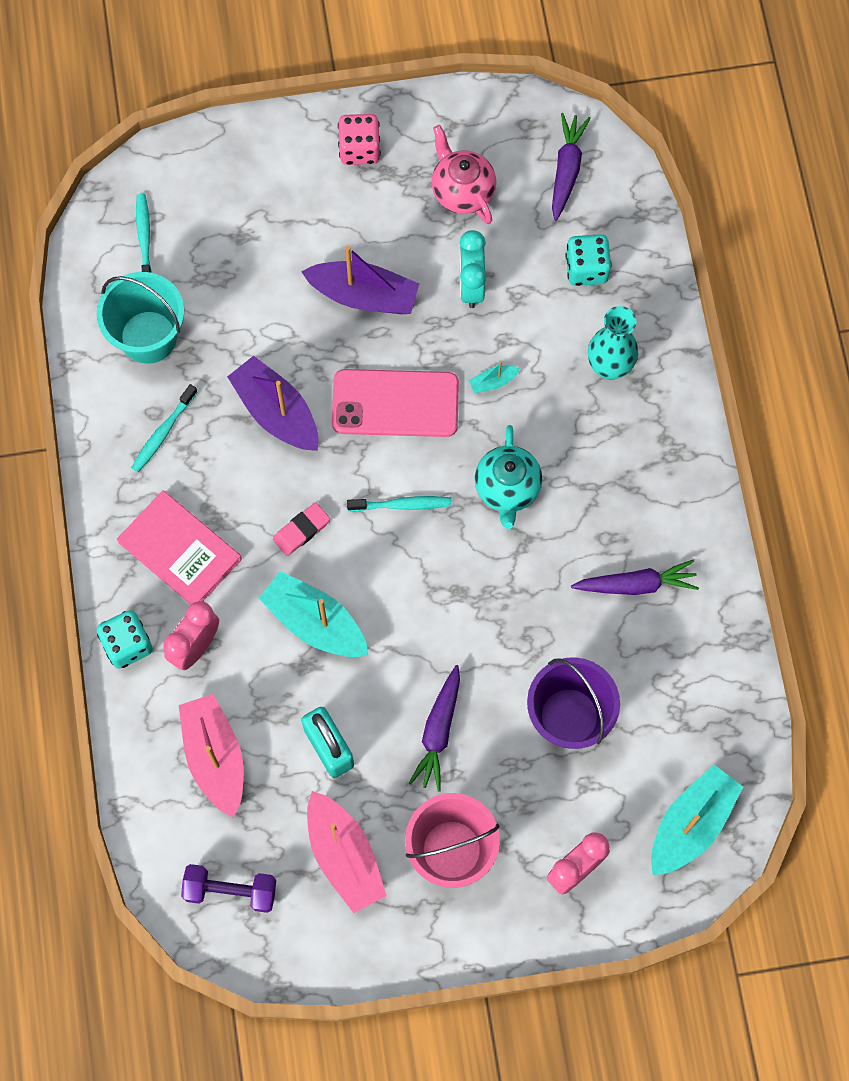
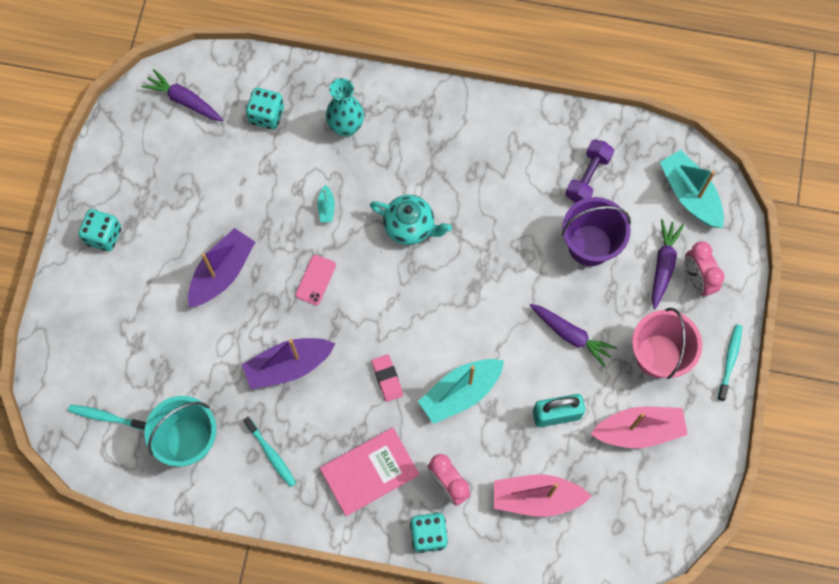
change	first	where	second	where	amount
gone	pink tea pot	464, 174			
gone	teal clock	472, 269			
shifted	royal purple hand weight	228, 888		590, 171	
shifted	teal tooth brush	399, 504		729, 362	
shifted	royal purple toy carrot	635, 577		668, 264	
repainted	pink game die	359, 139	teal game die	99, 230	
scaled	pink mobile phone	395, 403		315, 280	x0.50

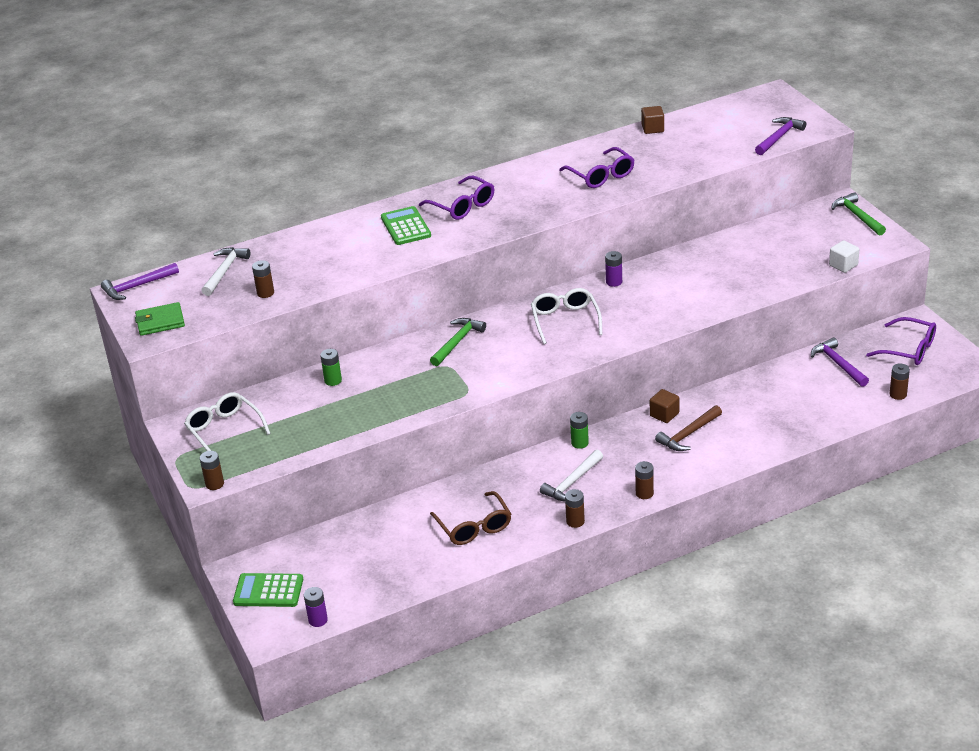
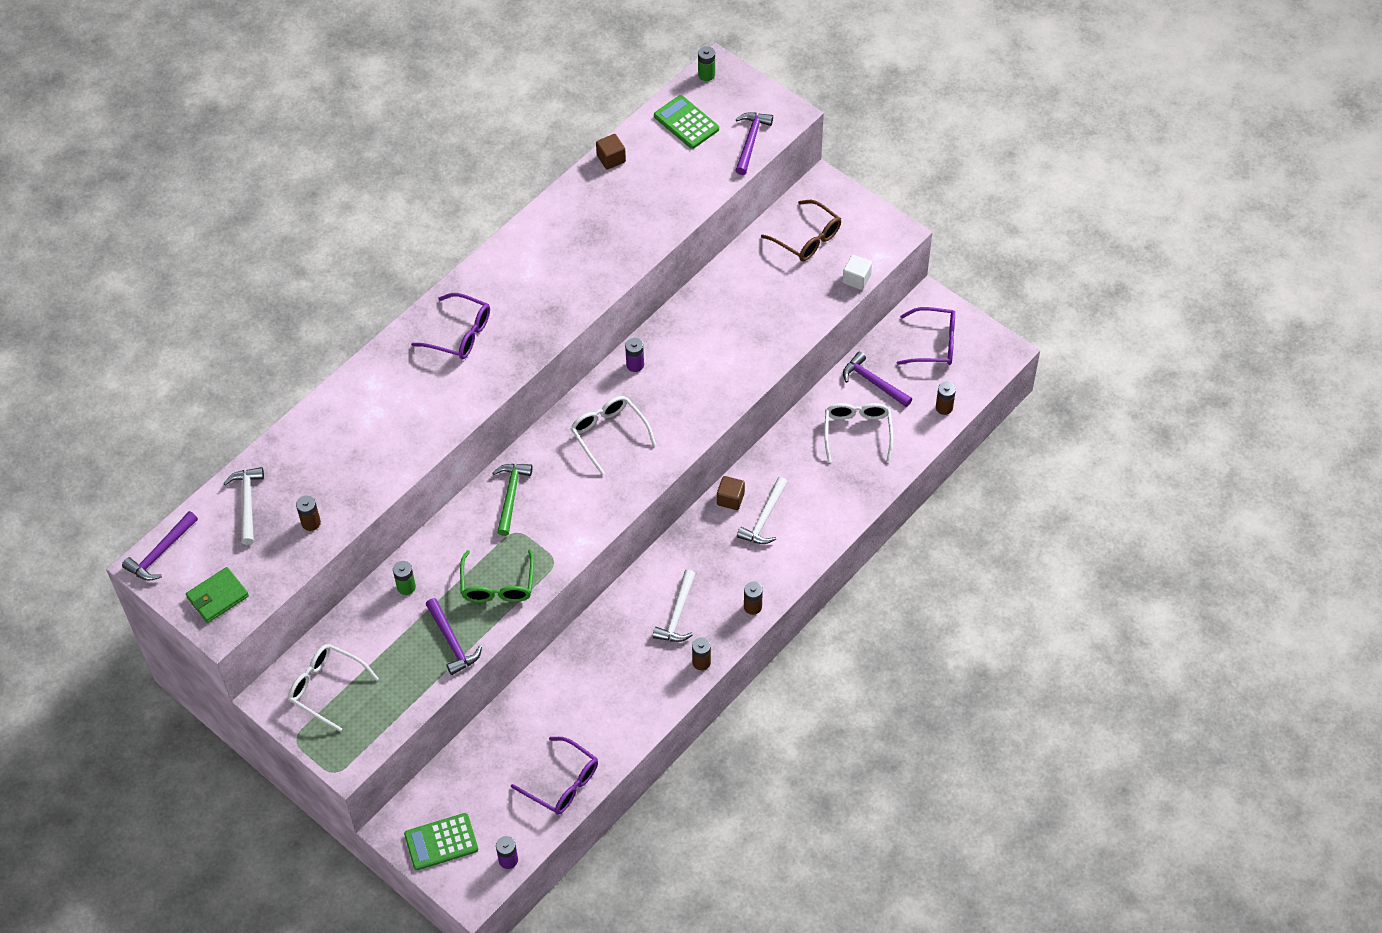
change	first	where	second	where	amount
gone	russet battery	212, 470			
gone	leaf-green hammer	859, 213			
new			royal purple hammer	453, 636	
new			leaf-green glasses	497, 576	
new			white glasses	859, 432	
shifted	leaf-green calculator	406, 225		686, 122	
shifted	russet glasses	470, 518		801, 230	
shifted	royal purple glasses	596, 167		554, 776	
shifted	leaf-green battery	579, 430		706, 63	
repainted	russet hammer	688, 428	white hammer	762, 510	

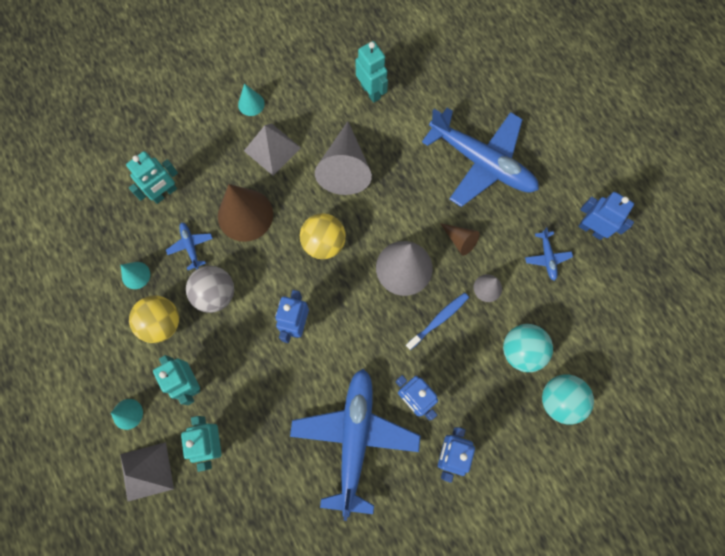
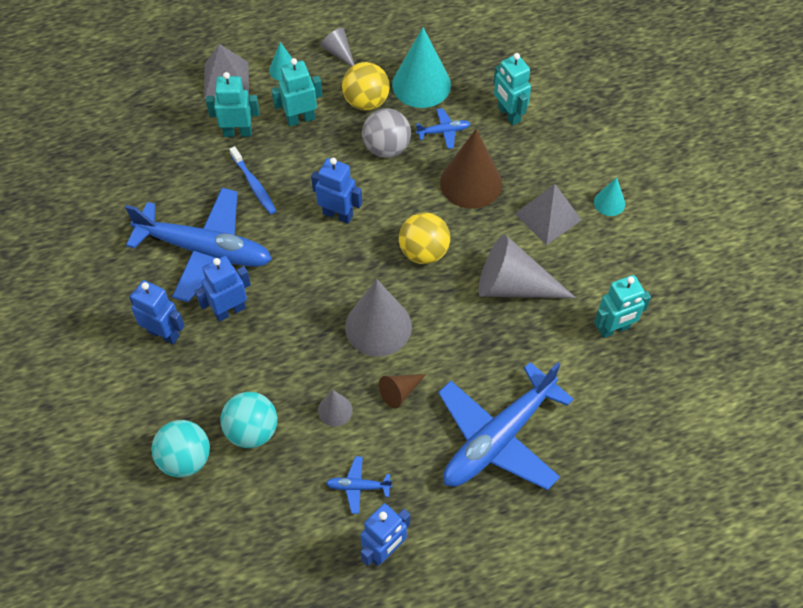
change	first	where	second	where	amount
new			ash-grey cone shape	337, 47	
shifted	royal blue tooth brush	437, 321		252, 180	
scaled	teal cone shape	135, 275		421, 67	x2.00

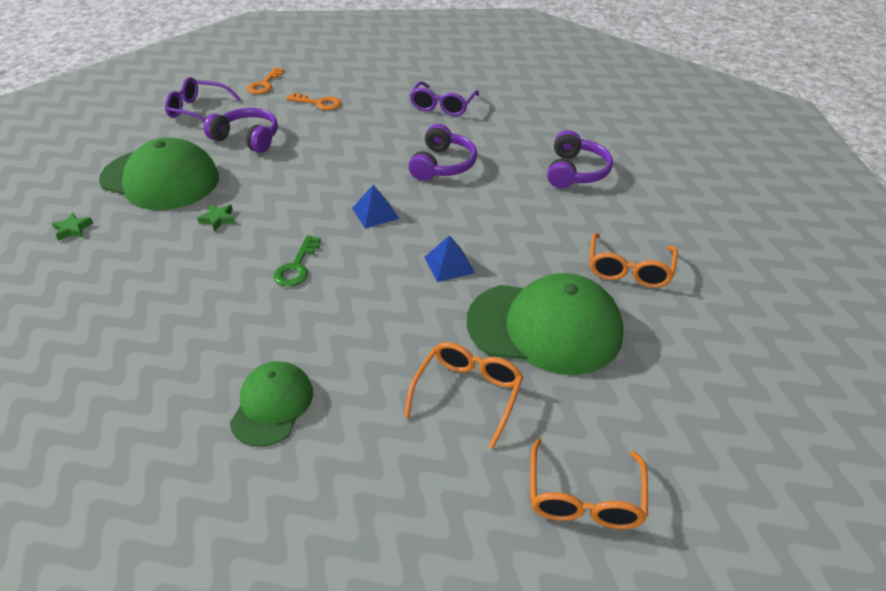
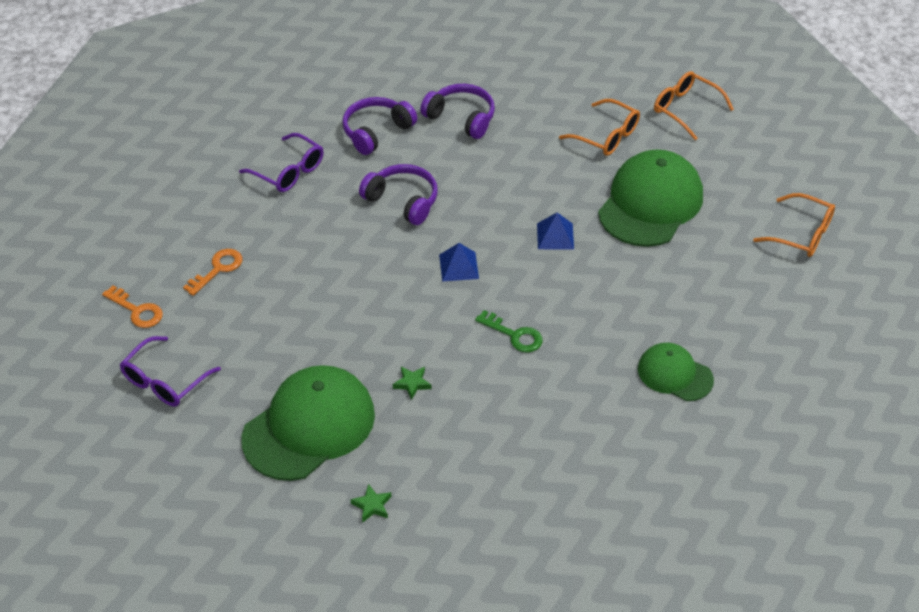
change	first	where	second	where	amount
shifted	royal purple headphones	241, 130		379, 126	
shifted	orange glasses	463, 395		694, 105	

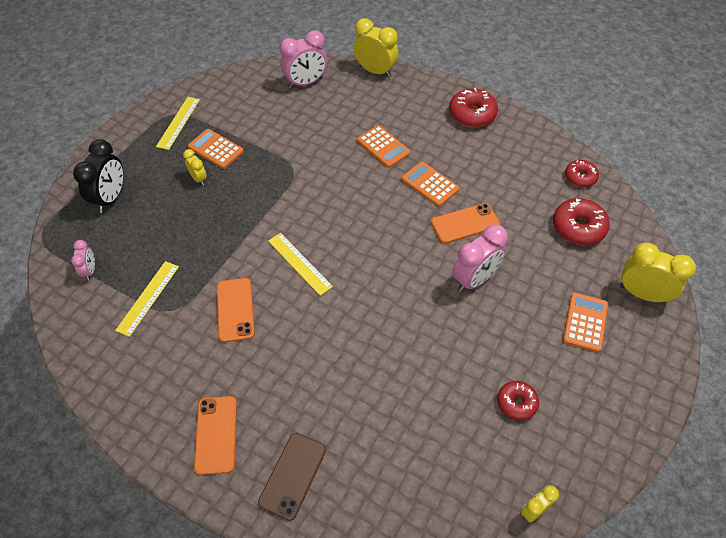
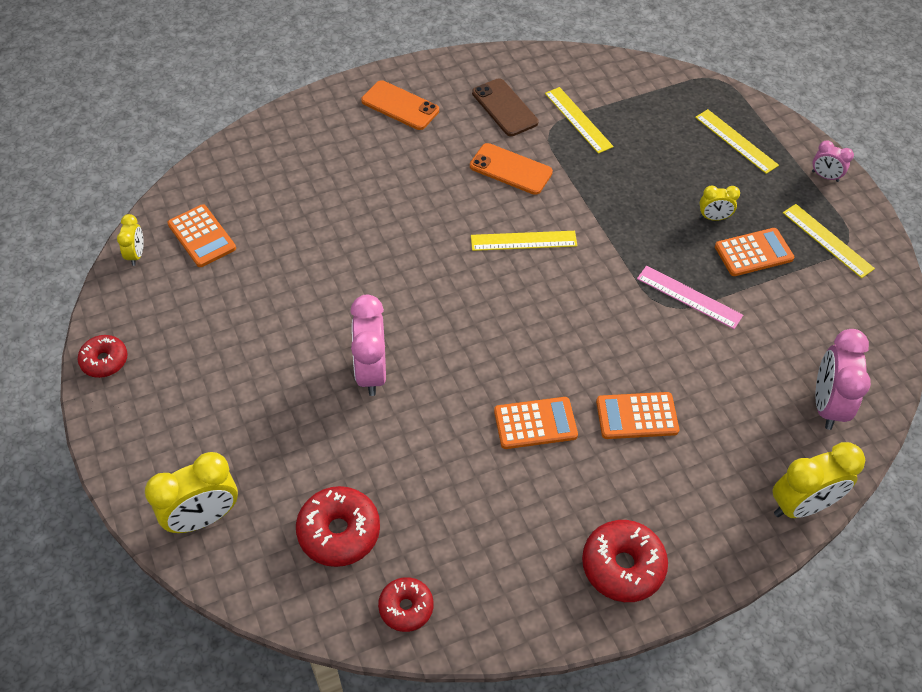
change	first	where	second	where	amount
gone	orange mobile phone	465, 223			
new			pink straightedge	690, 297	
shifted	pink clock	83, 260		833, 161	
shifted	russet mobile phone	292, 477		505, 107	
shifted	crimson donut	518, 401		102, 356	
shifted	orange calculator	585, 322		201, 235	
swapped	black clock	98, 176	yellow straightedge	737, 141	

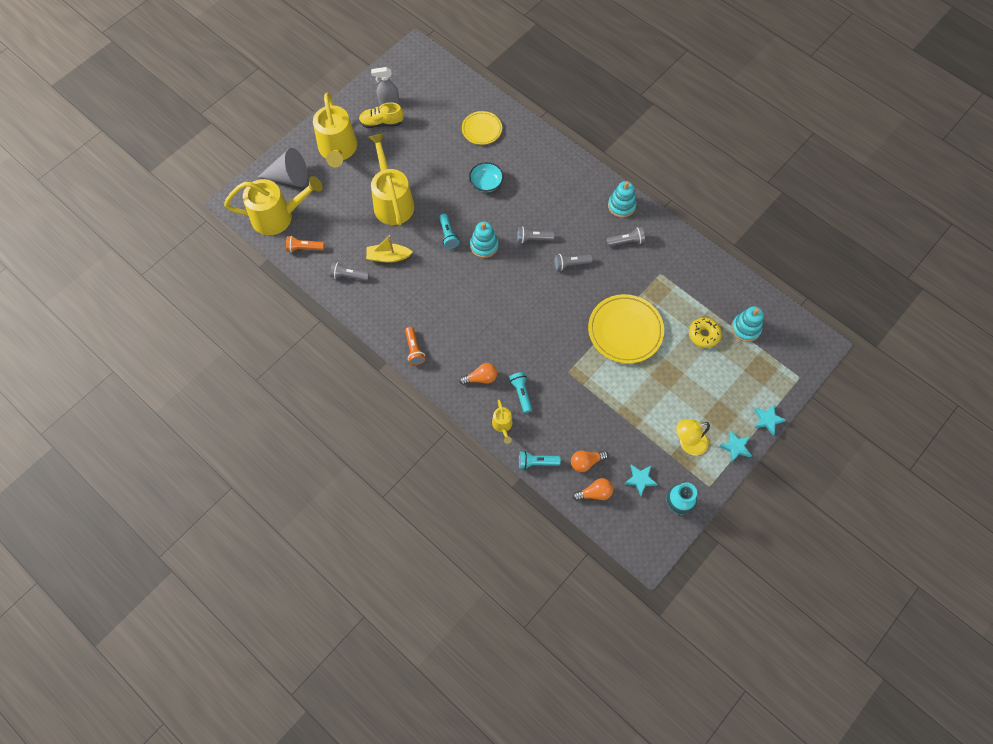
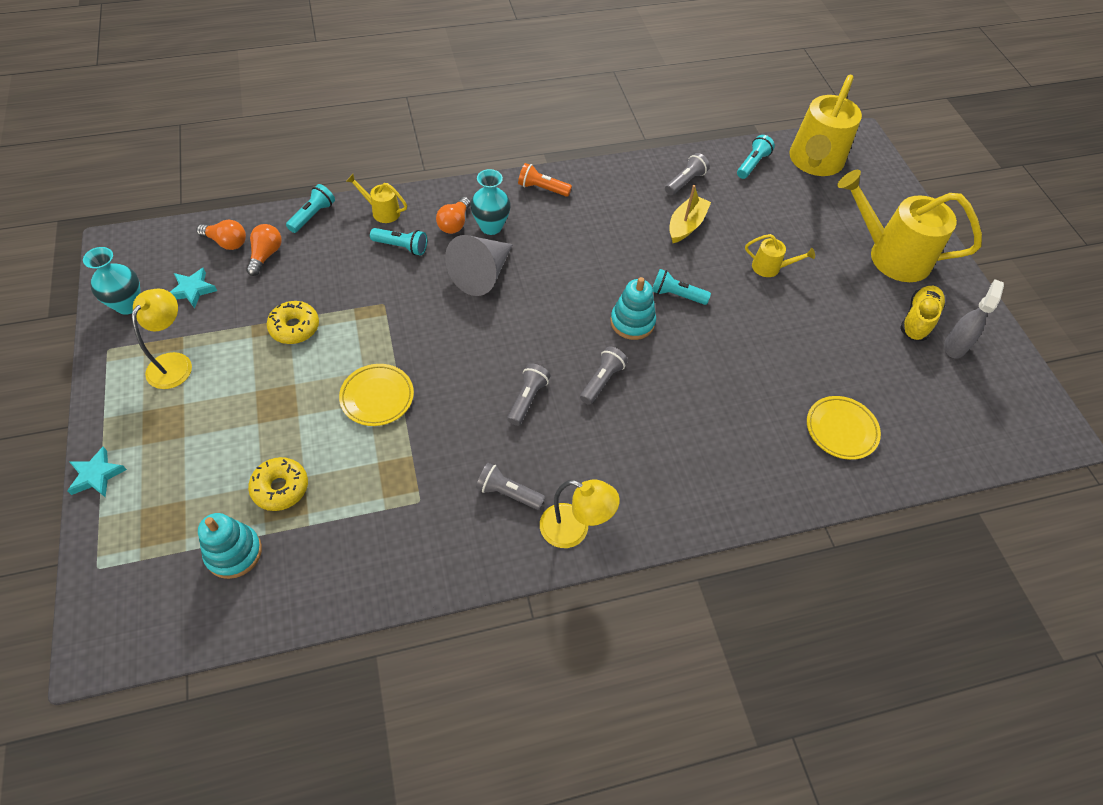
change	first	where	second	where	amount
gone	teal bowl	486, 177			
gone	teal star	735, 446			
new			yellow donut	293, 322	
new			teal flower vase	490, 202	
shifted	ash-grey cone shape	283, 167		479, 265	
swapped	teal stacking toy	622, 199	yellow reading lamp	580, 513	
repainted	orange pocket torch	305, 244	teal pocket torch	756, 157	
rotated	orange lightbulb	593, 489		221, 235	90 degrees counterclockwise
rotated	ash-grey pocket torch	626, 236		510, 486	90 degrees clockwise
scaled	yellow sprinkling can	391, 179		780, 255	x0.45
scaled	yellow dinner plate	626, 329		376, 395	x0.59

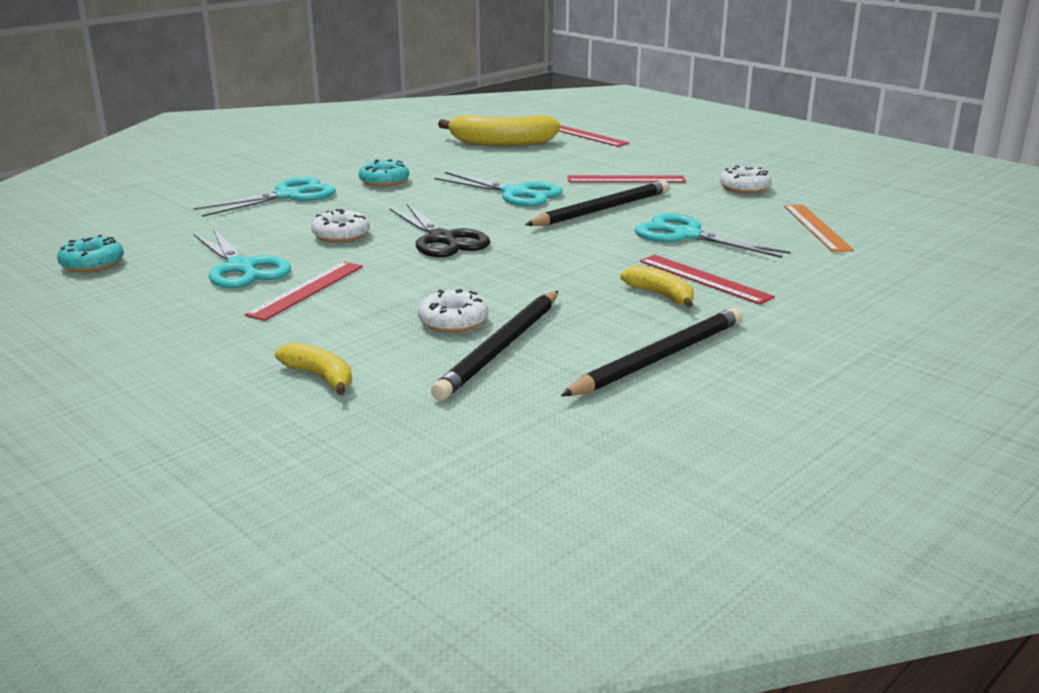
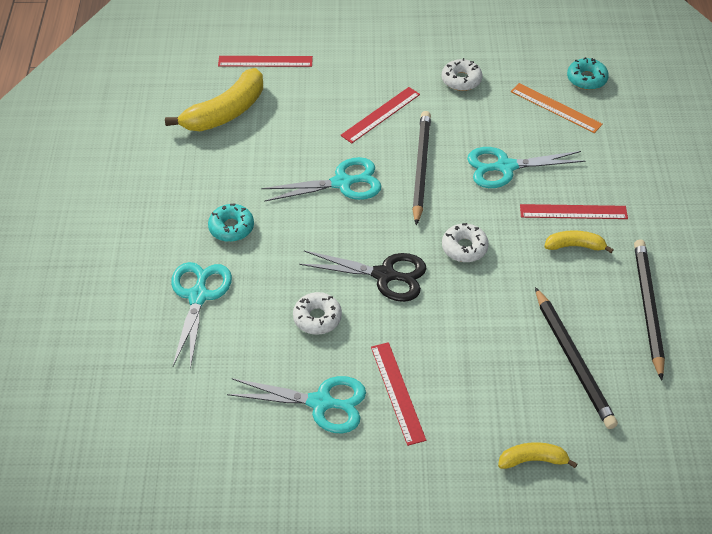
change	first	where	second	where	amount
shifted	teal donut	90, 253		588, 73	
shifted	white donut	453, 311		465, 242	

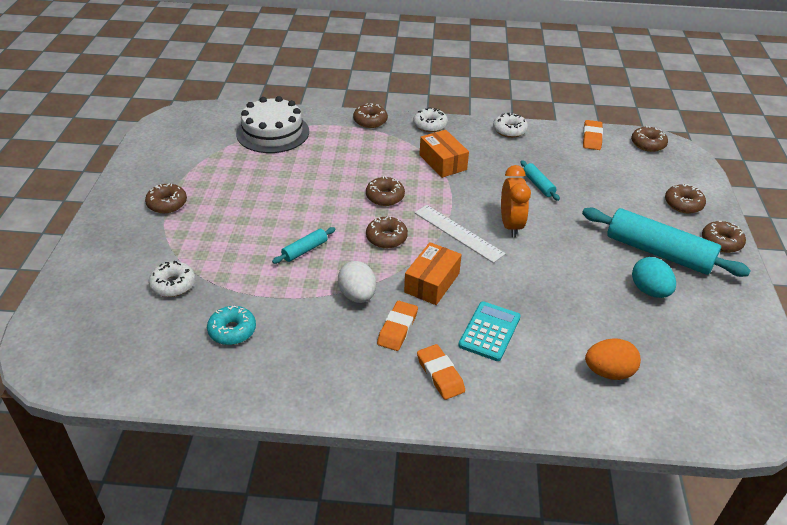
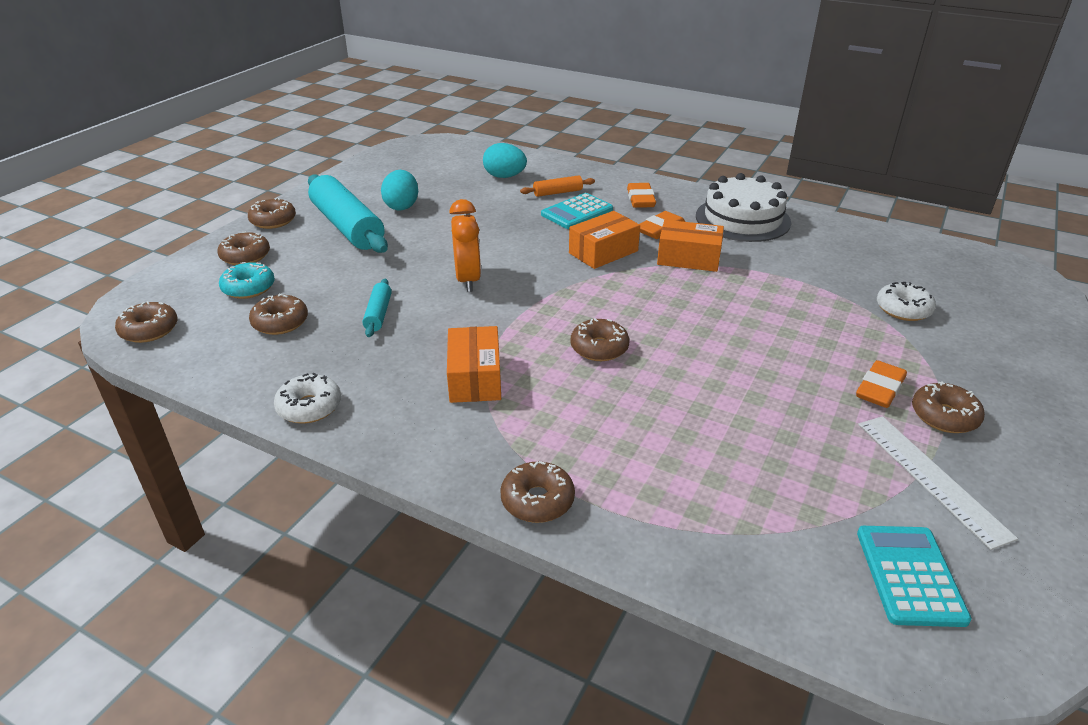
change	first	where	second	where	amount
gone	teal pastry roller	304, 245			
gone	white donut	430, 120			
new			orange pastry roller	557, 186	
new			teal calculator	914, 576	
shifted	teal donut	231, 325		247, 280	
shifted	white cake	272, 124		743, 207	
shifted	russet donut	387, 232		278, 314	
shifted	white straightedge	460, 234		938, 483	
shifted	orange pencil eraser	593, 135		881, 384	
swapped	white egg shape	357, 282	orange parcel	690, 246	
repainted	orange egg shape	613, 359	teal egg shape	505, 160	
rotated	orange clock	516, 201		465, 245	150 degrees clockwise

